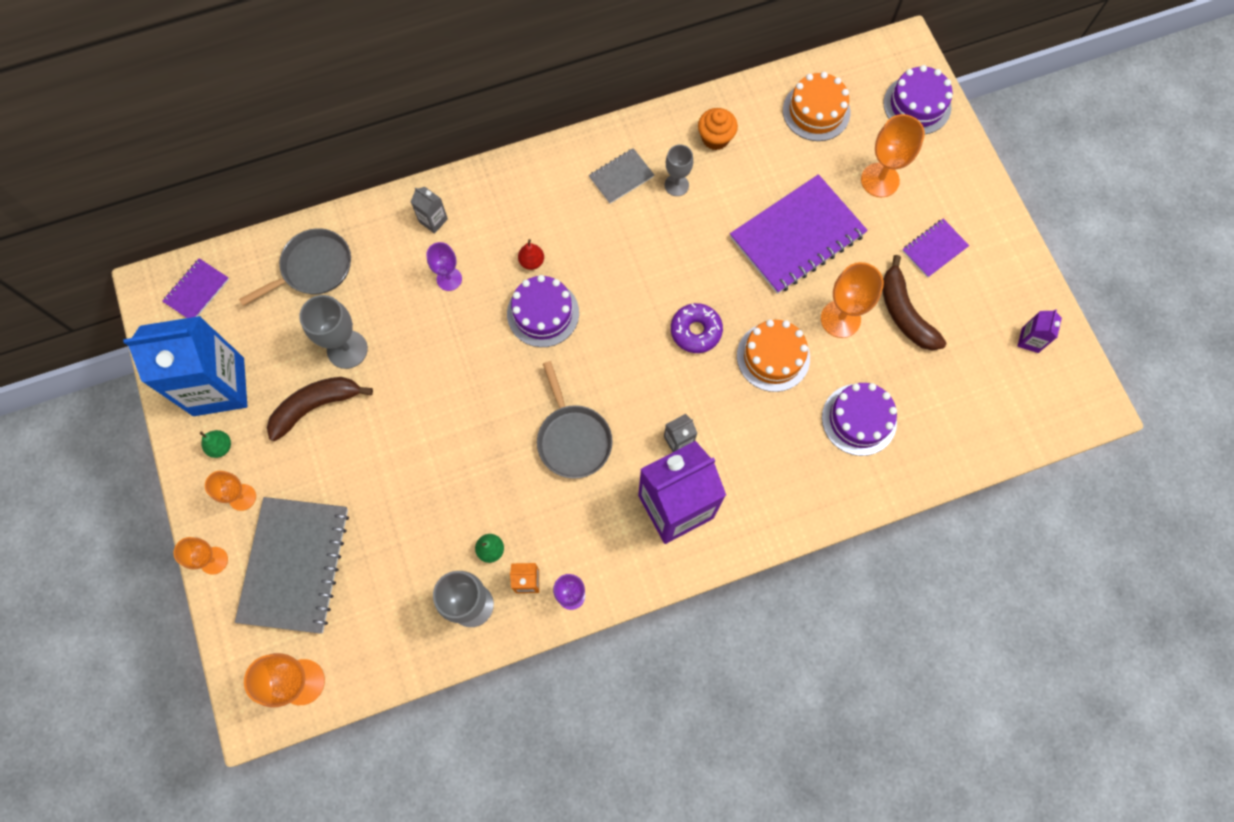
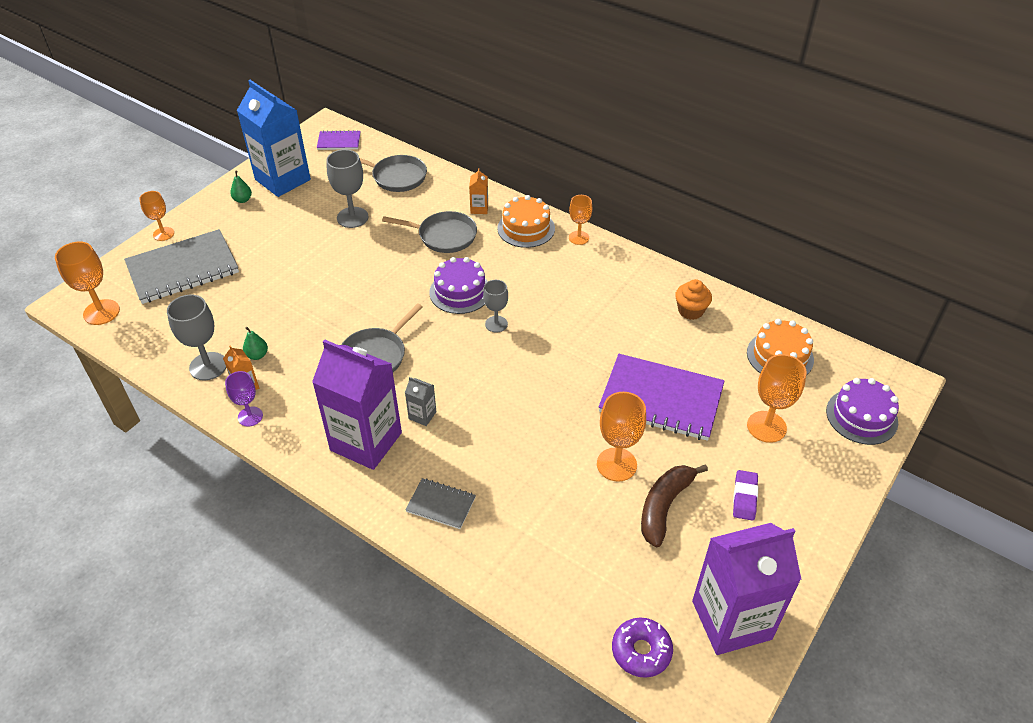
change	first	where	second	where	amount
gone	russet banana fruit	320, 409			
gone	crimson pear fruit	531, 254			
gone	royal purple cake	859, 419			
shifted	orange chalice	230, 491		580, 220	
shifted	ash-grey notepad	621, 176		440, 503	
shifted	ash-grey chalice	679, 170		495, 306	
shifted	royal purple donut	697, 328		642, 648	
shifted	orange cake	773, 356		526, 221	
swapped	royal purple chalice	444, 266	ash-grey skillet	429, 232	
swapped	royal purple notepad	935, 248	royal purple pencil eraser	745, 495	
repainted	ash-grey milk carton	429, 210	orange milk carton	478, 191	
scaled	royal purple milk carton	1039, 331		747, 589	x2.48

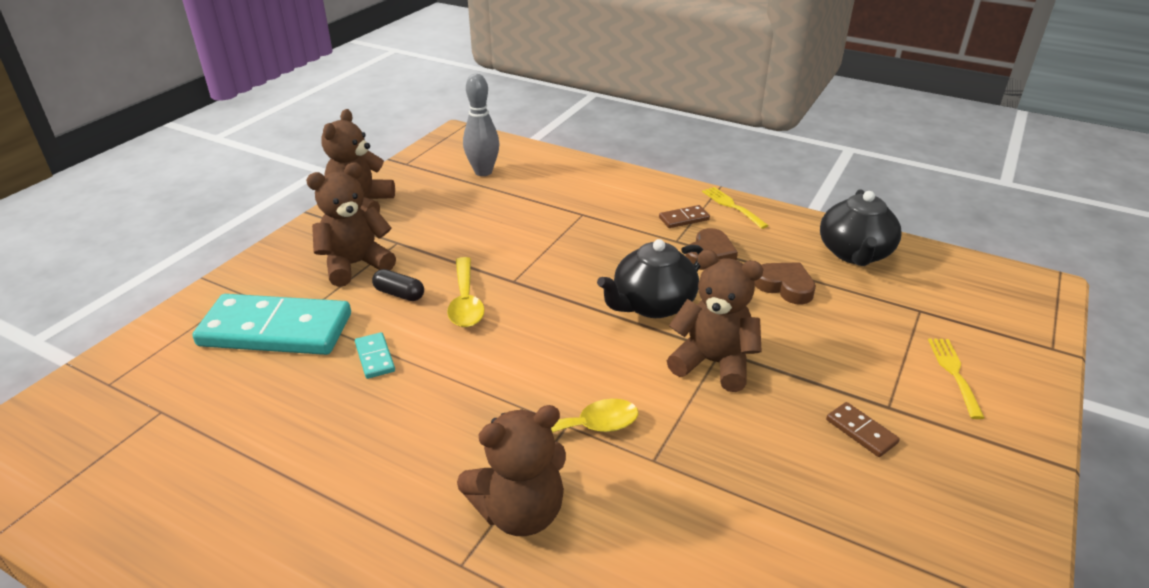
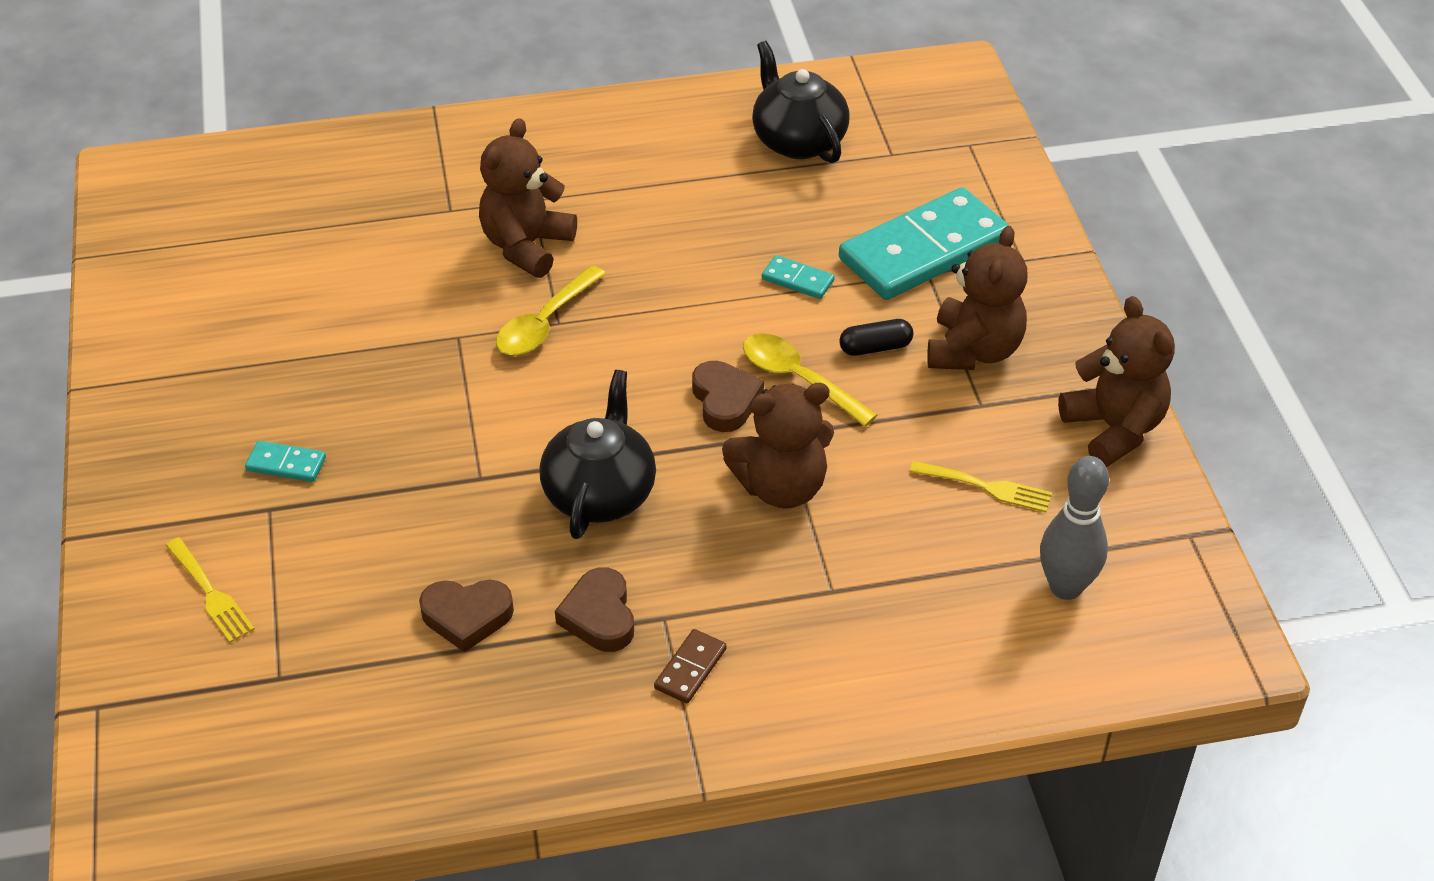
change	first	where	second	where	amount
new			russet heart shape	728, 396	
shifted	russet teddy bear	715, 321		778, 446	
shifted	yellow fork	735, 208		981, 486	
shifted	black tea pot	860, 227		801, 102	
repainted	russet domino tile	863, 429	teal domino tile	285, 461	

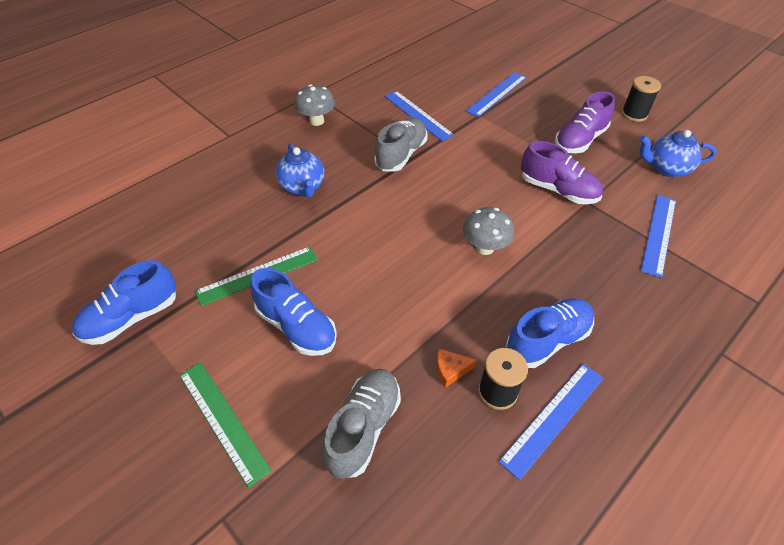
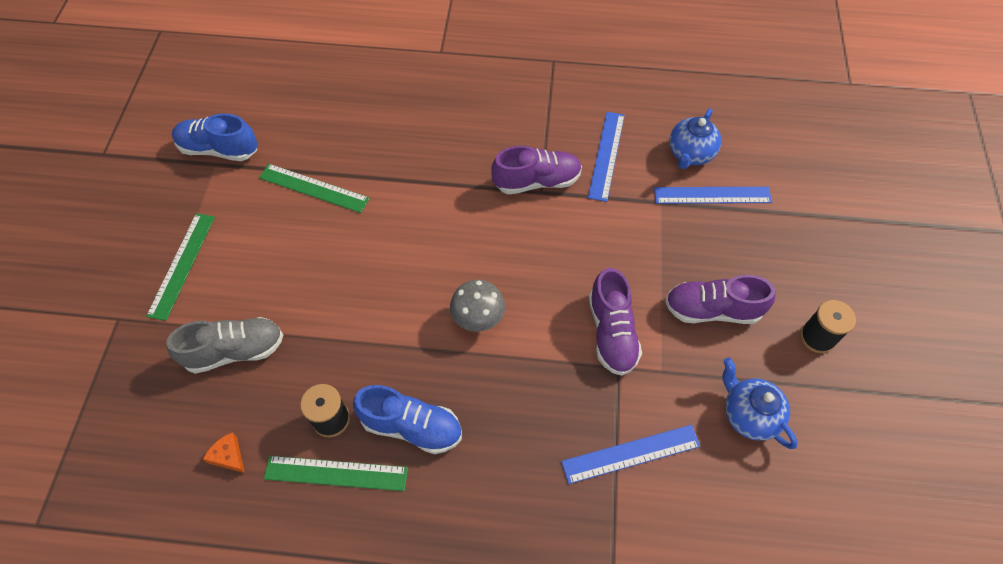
change	first	where	second	where	amount
gone	royal blue sneaker	293, 312			
gone	ash-grey mushroom	314, 105			
shifted	royal blue tea pot	300, 170		695, 139	
shifted	orange cheese wedge	457, 368		224, 453	
repainted	ash-grey sneaker	400, 145	royal purple sneaker	536, 170	
repainted	royal blue straightedge	551, 421	leaf-green straightedge	336, 473	

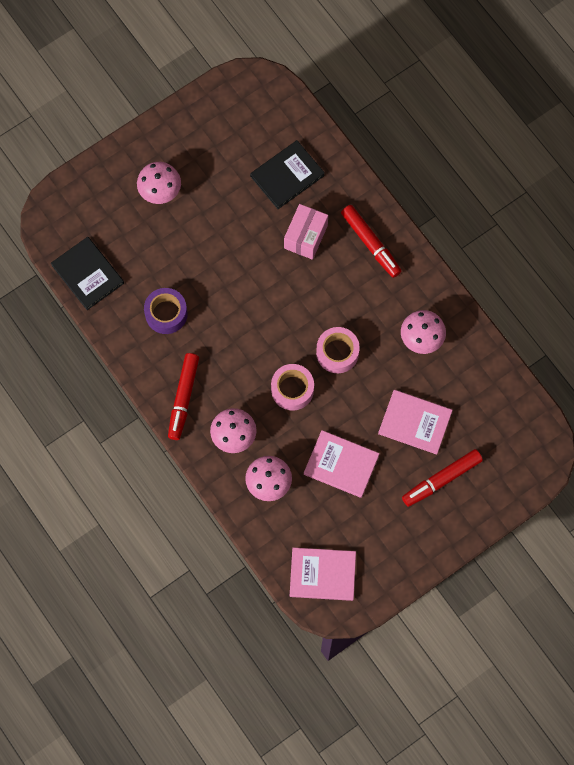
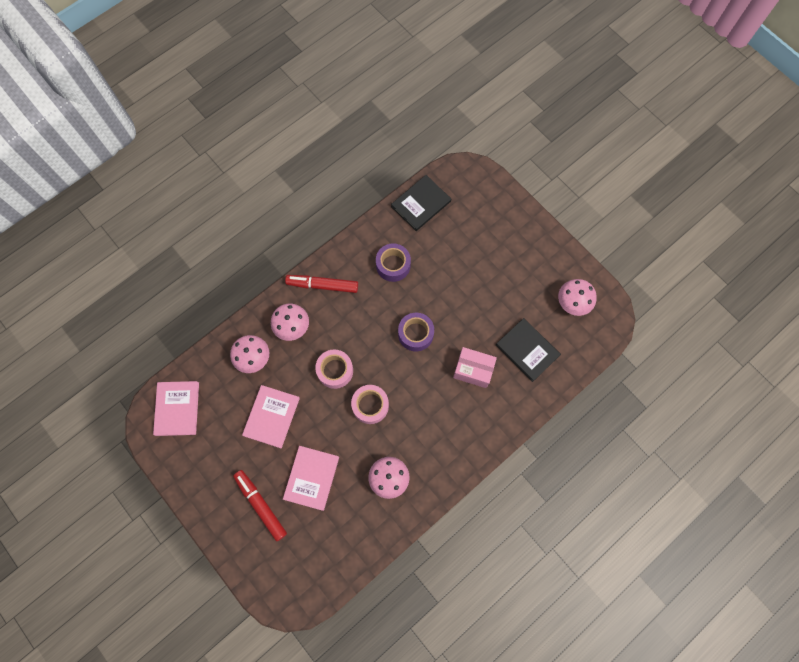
change	first	where	second	where	amount
gone	crimson marker pen	371, 241			
new			royal purple tape	416, 332	
shifted	pink mushroom	159, 183		577, 297	

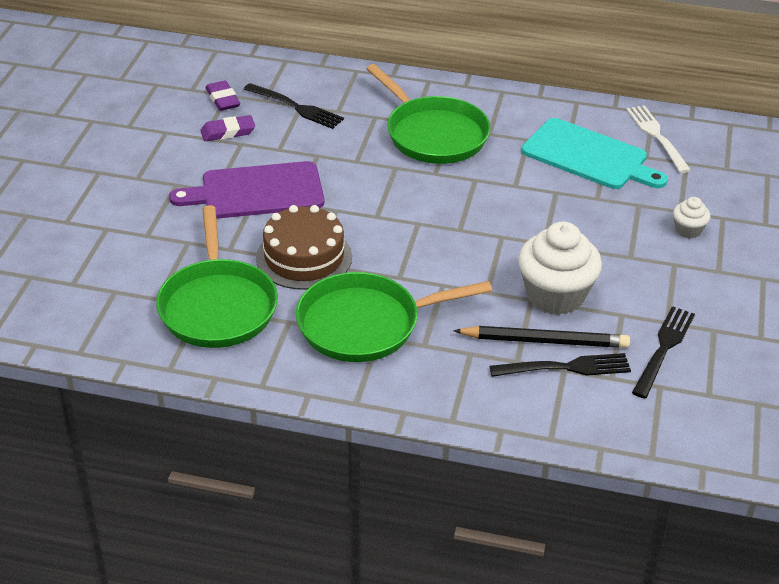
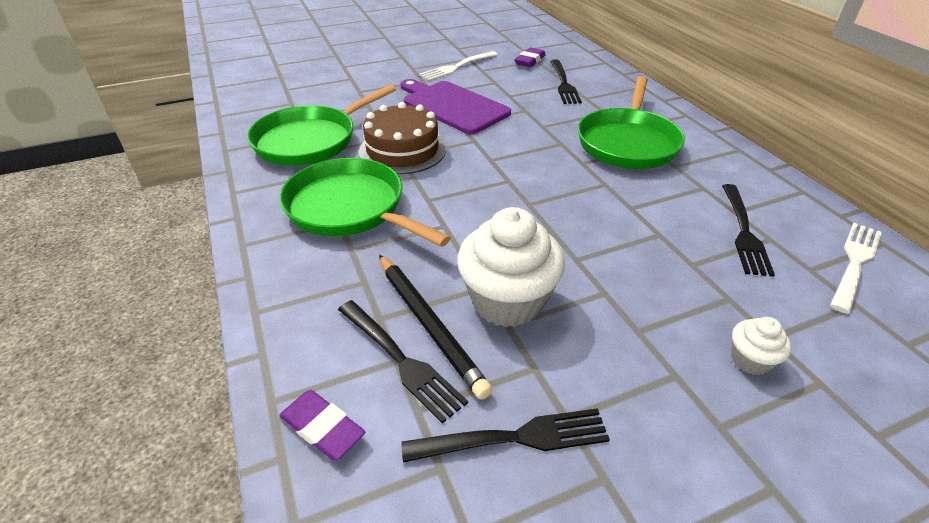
change	first	where	second	where	amount
new			white fork	458, 66	
shifted	royal purple pencil eraser	227, 128		322, 425	
swapped	teal cutting board	594, 153	black fork	748, 230	

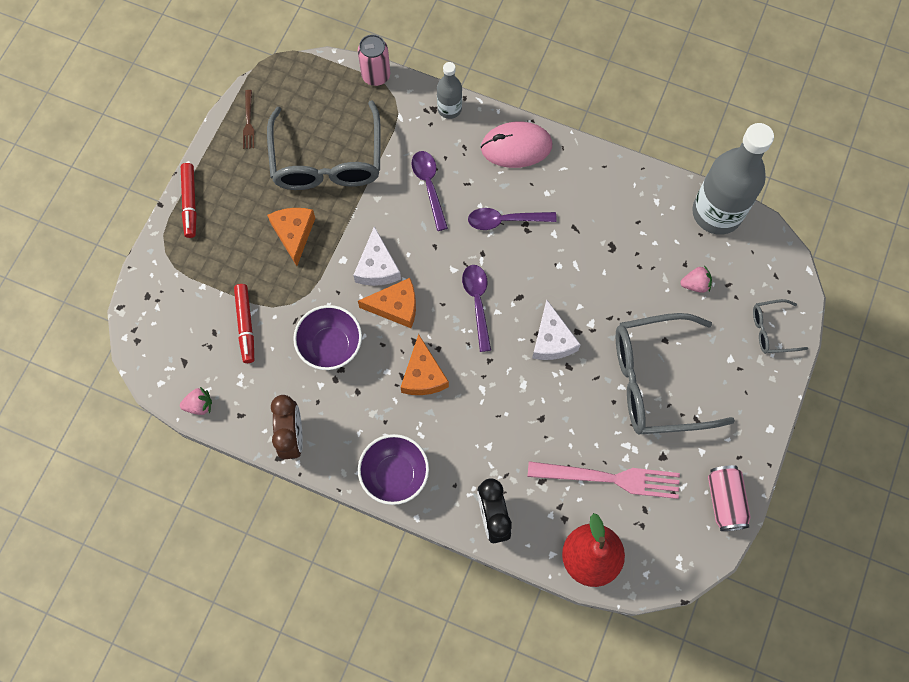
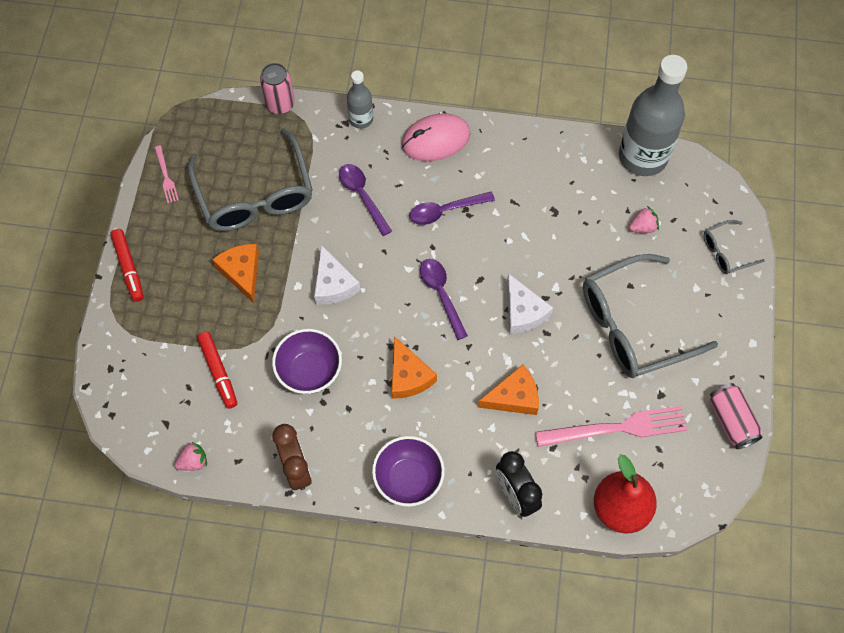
change	first	where	second	where	amount
shifted	orange cheese wedge	387, 303		508, 389	
repainted	russet fork	248, 119	pink fork	166, 174	

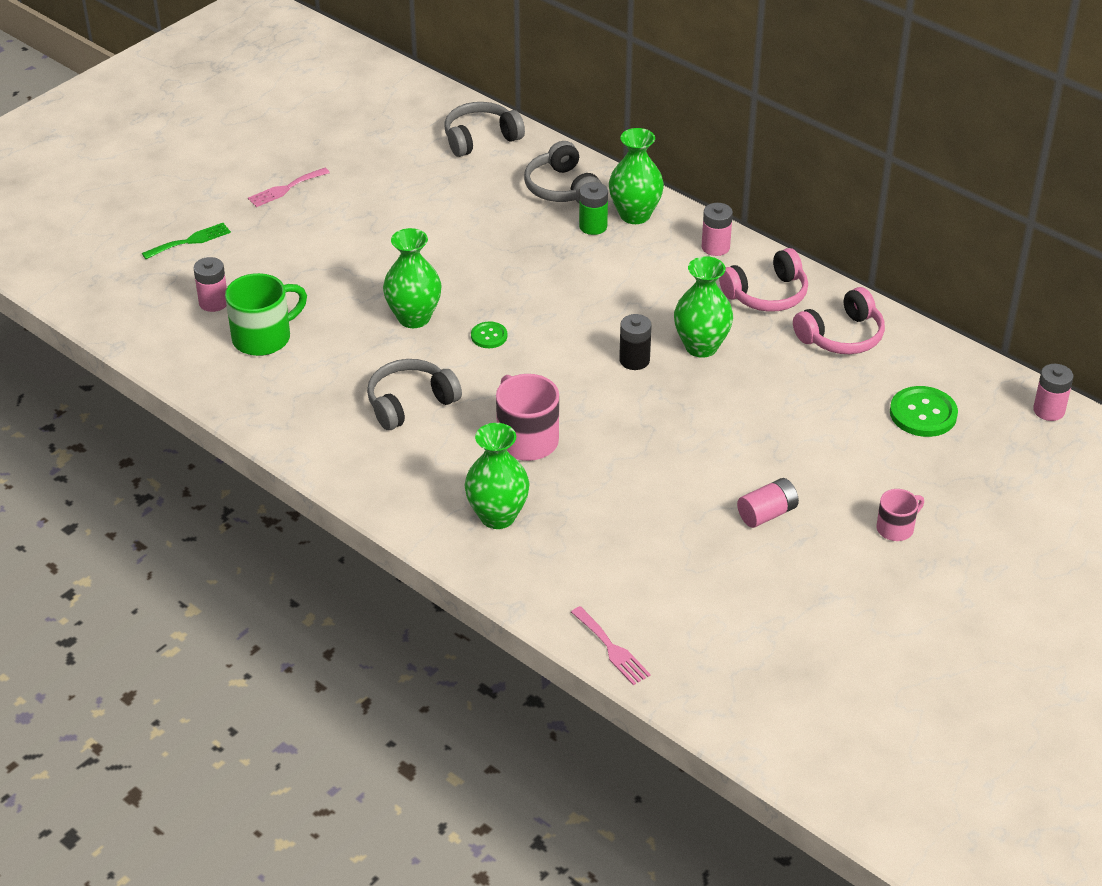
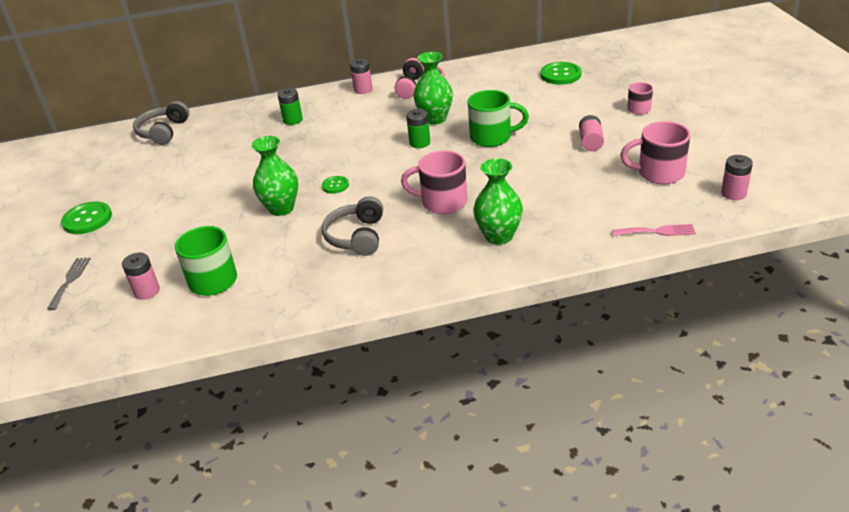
change	first	where	second	where	amount
gone	ash-grey headphones	563, 172			
gone	leaf-green flower vase	636, 176			
gone	pink headphones	839, 320			
new			leaf-green mug	498, 118	
new			pink mug	655, 152	
shifted	pink battery	1053, 392		737, 177	
swapped	pink fork	289, 187	leaf-green shirt button	86, 218	
repainted	leaf-green fork	186, 241	ash-grey fork	69, 284	
repainted	black battery	635, 342	leaf-green battery	418, 128	

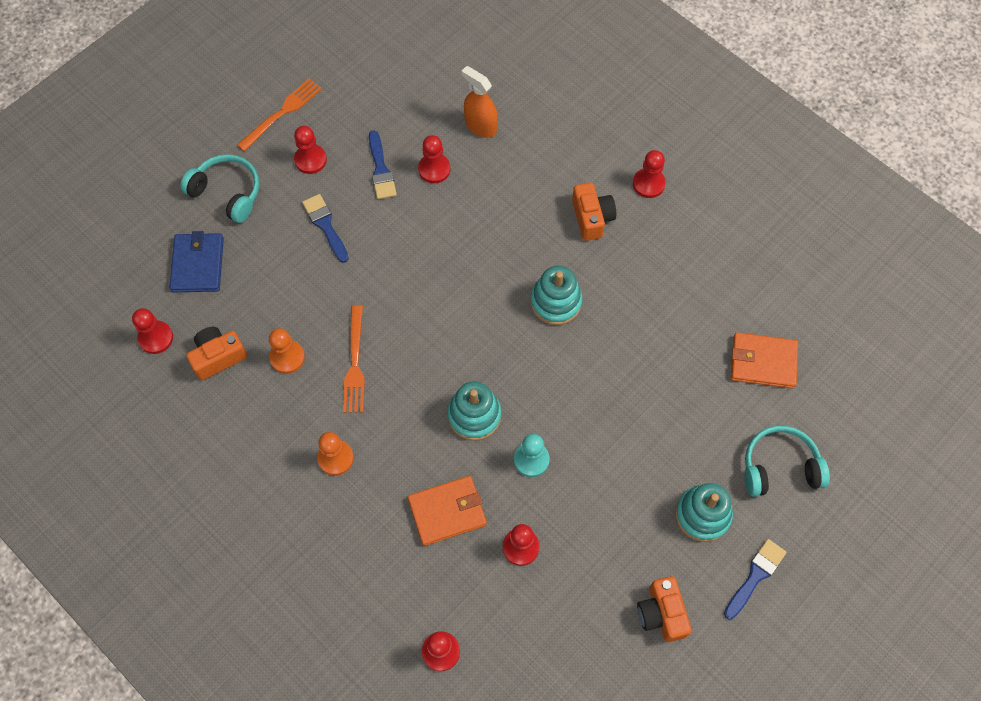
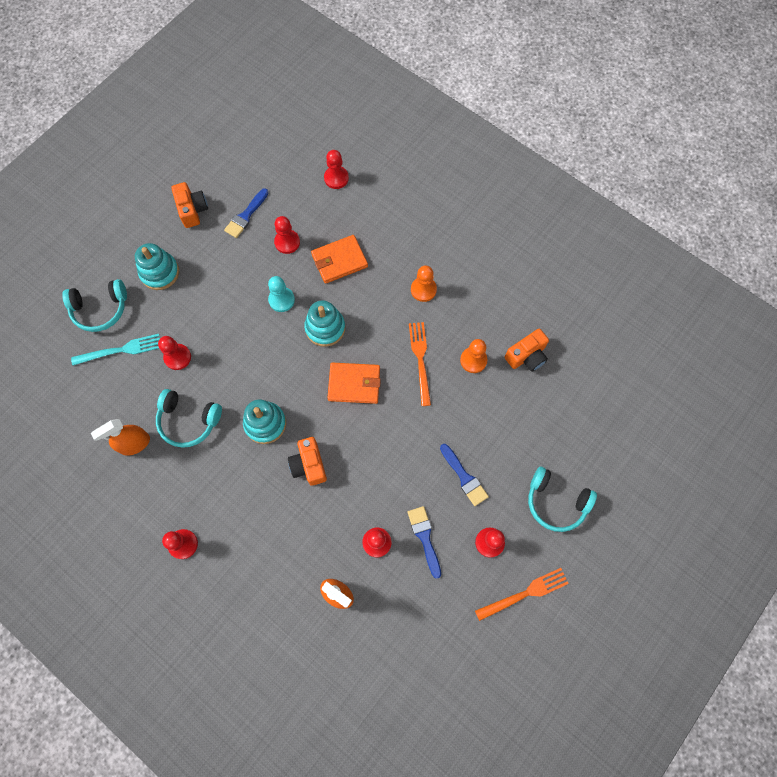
change	first	where	second	where	amount
gone	royal blue wallet	197, 261			
new			teal fork	115, 349	
new			orange spray cleaner	120, 437	
new			teal headphones	189, 418	
shifted	crimson chess pawn	152, 331		174, 353	
shifted	orange camera	594, 211		307, 461	
shifted	royal blue paintbrush	755, 579		246, 213	
shifted	orange wallet	764, 360		354, 383	
rotated	orange fork	279, 114		522, 594	150 degrees counterclockwise

